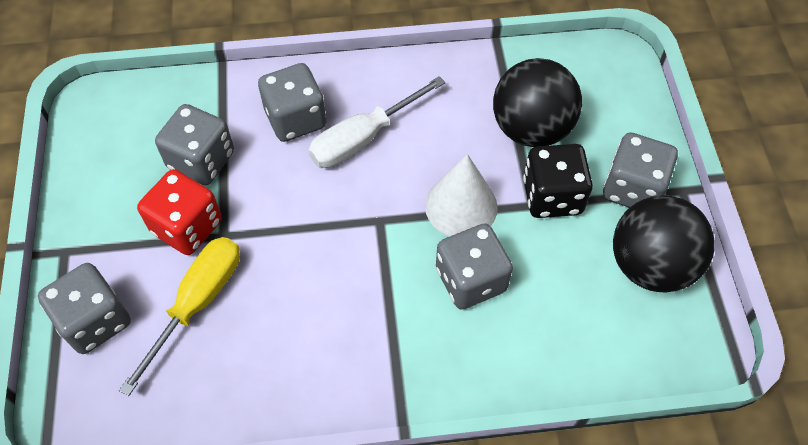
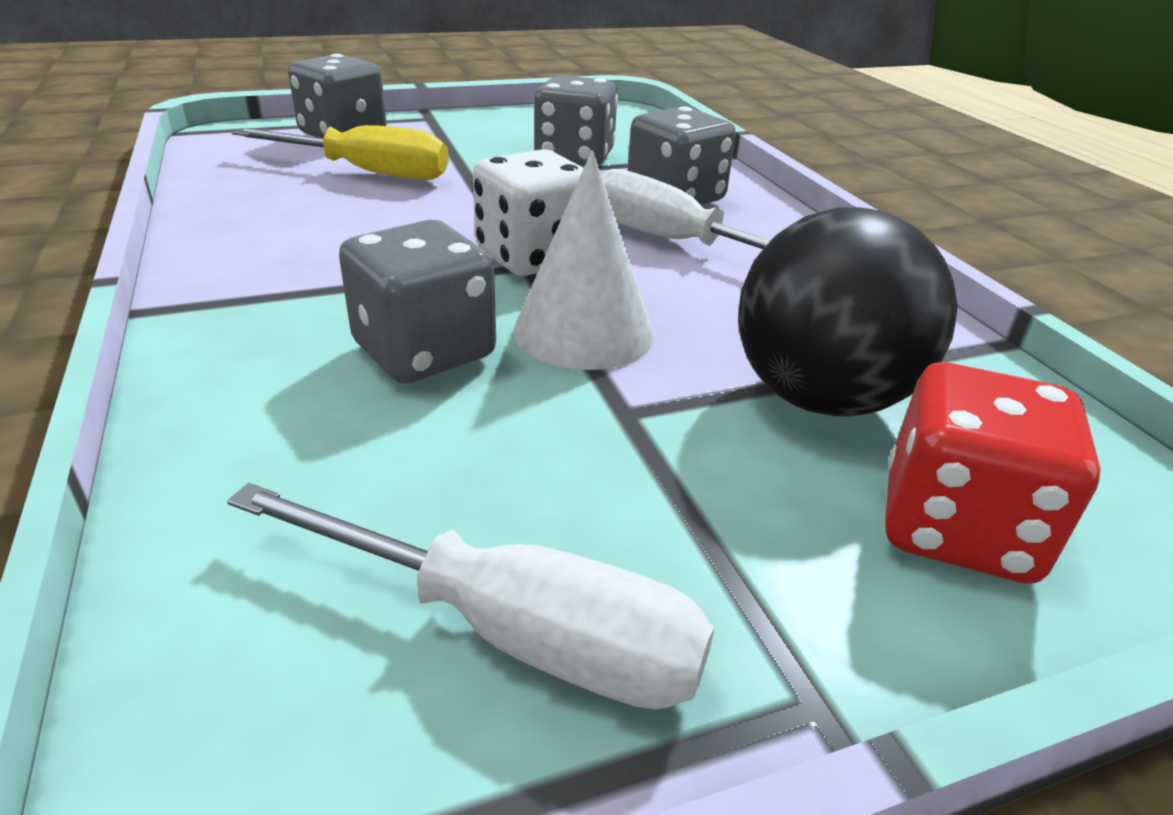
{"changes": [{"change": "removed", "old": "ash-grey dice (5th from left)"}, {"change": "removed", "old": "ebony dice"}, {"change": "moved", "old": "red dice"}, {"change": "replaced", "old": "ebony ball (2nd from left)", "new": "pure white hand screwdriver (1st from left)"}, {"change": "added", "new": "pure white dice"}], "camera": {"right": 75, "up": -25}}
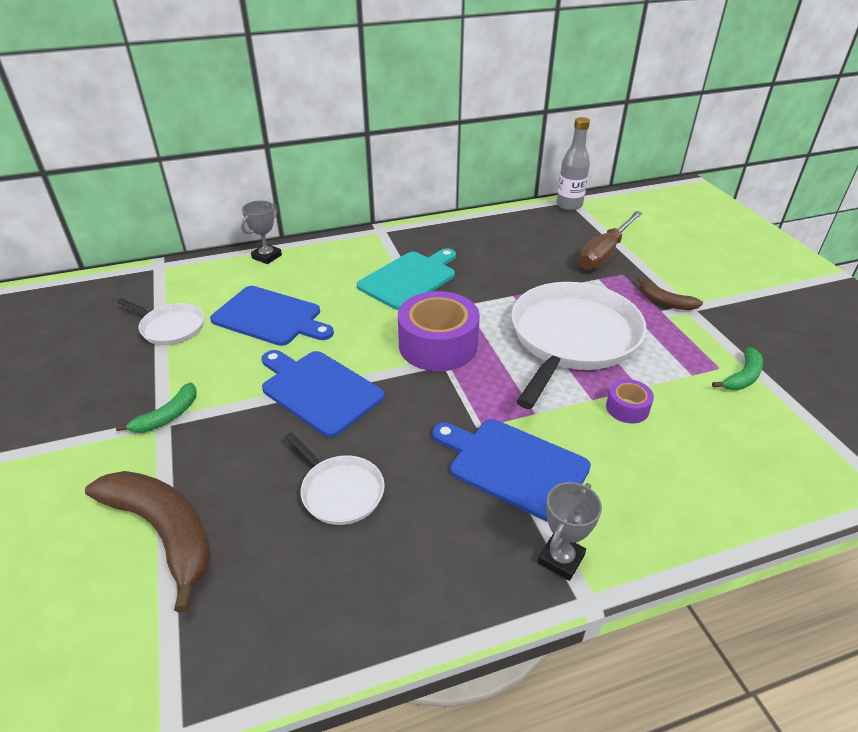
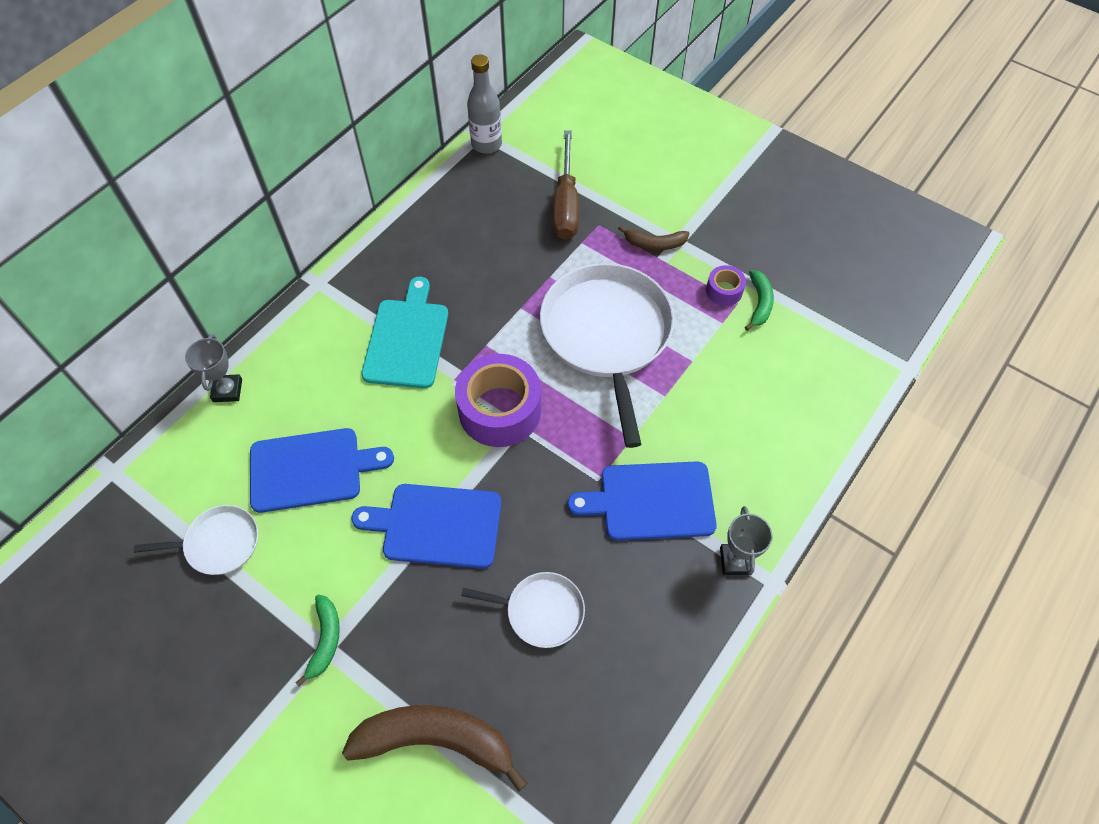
{"changes": [{"change": "moved", "old": "royal purple roll of tape (2nd from left)"}], "camera": {"right": -35, "up": 20}}
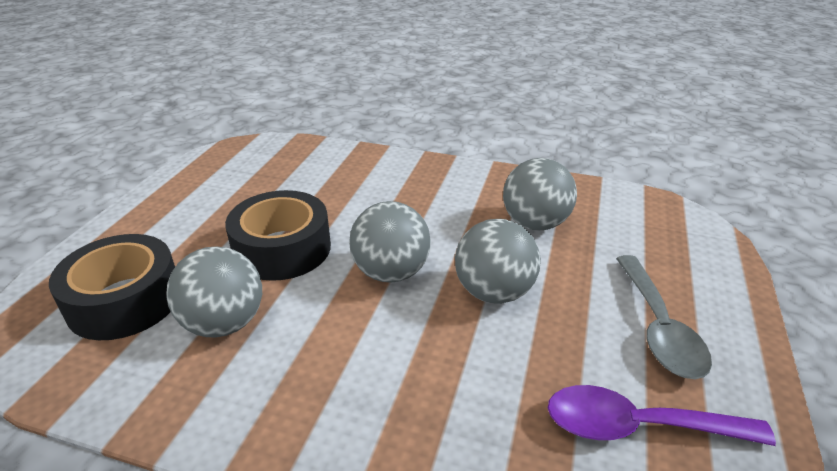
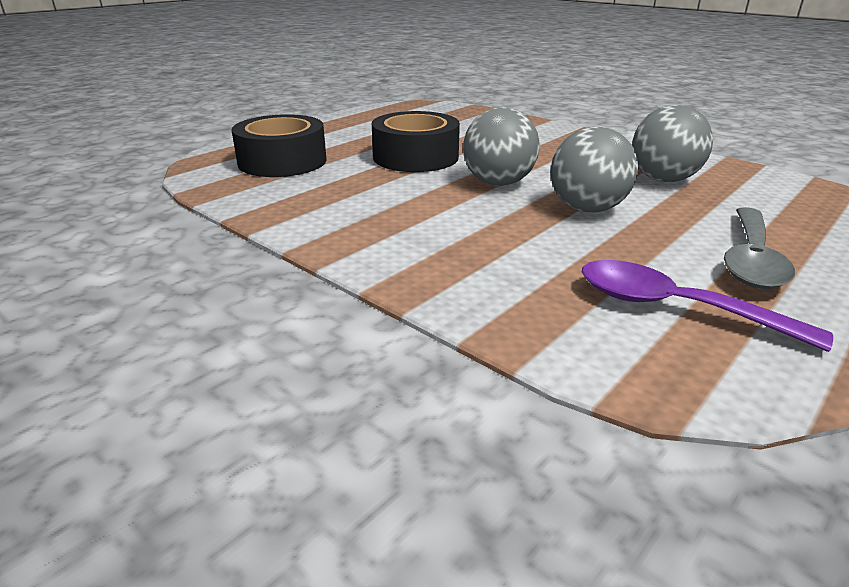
{"changes": [{"change": "removed", "old": "ash-grey ball (1st from left)"}], "camera": {"right": 25, "up": -5}}
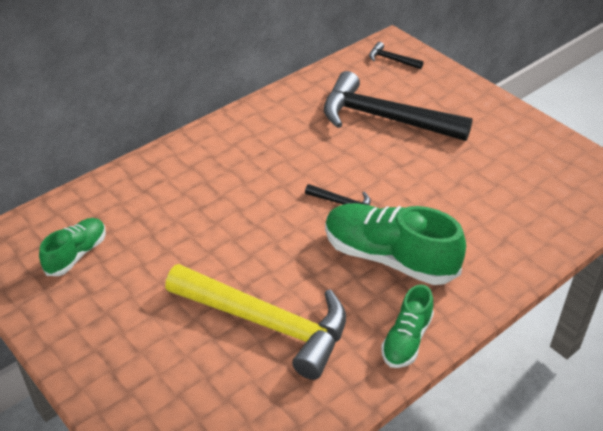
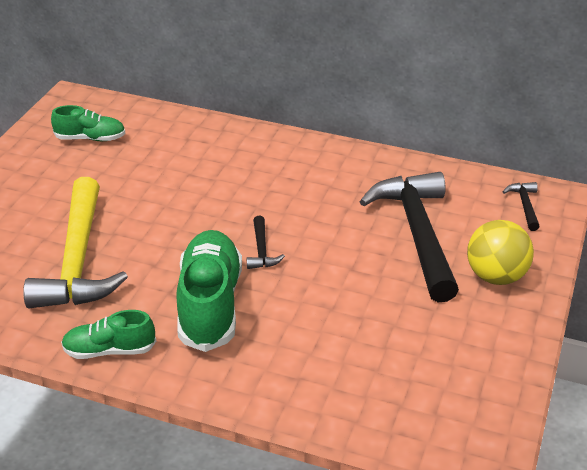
{"changes": [{"change": "added", "new": "golden ball"}], "camera": {"right": 60, "up": -5}}
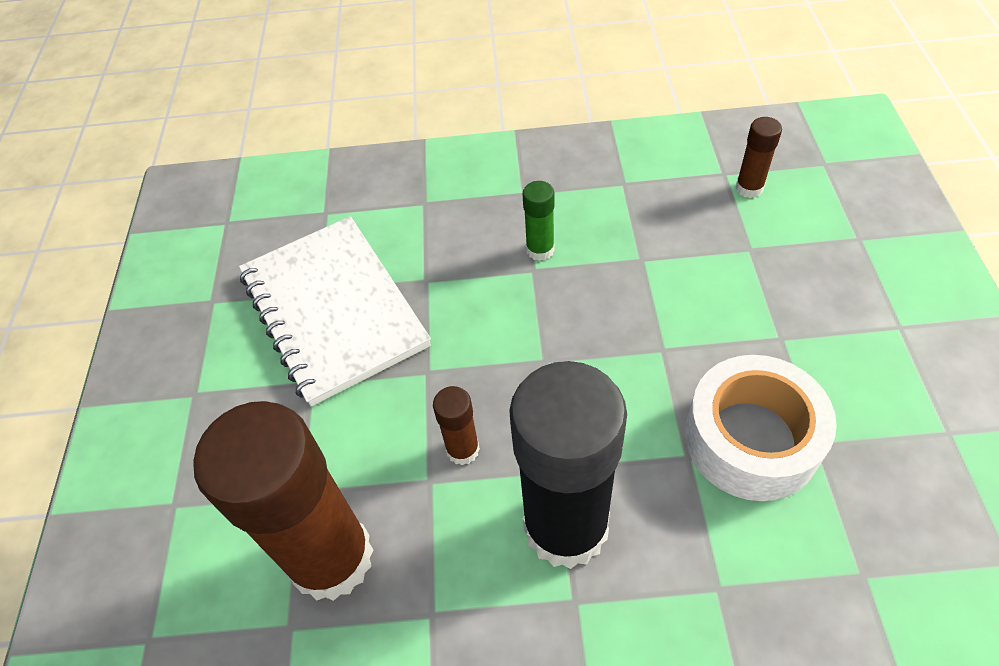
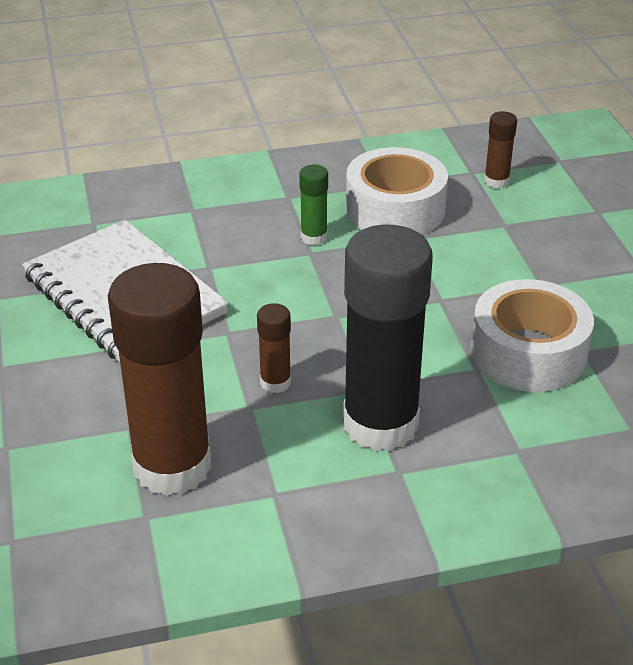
{"changes": [{"change": "added", "new": "pure white roll of tape (1st from left)"}], "camera": {"right": -15, "up": -15}}
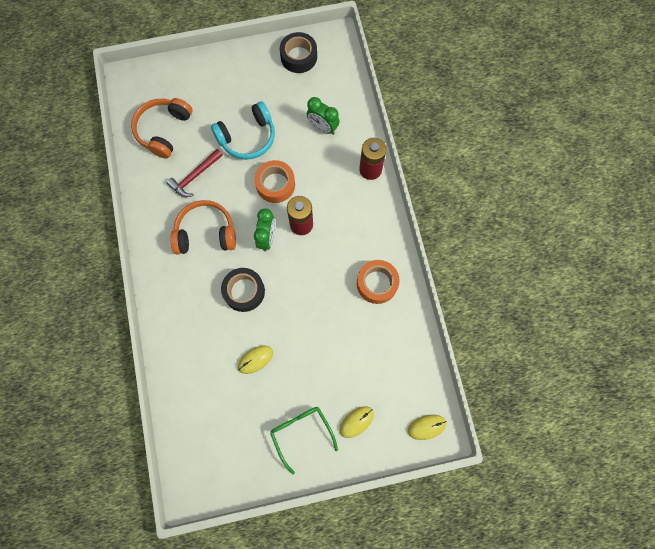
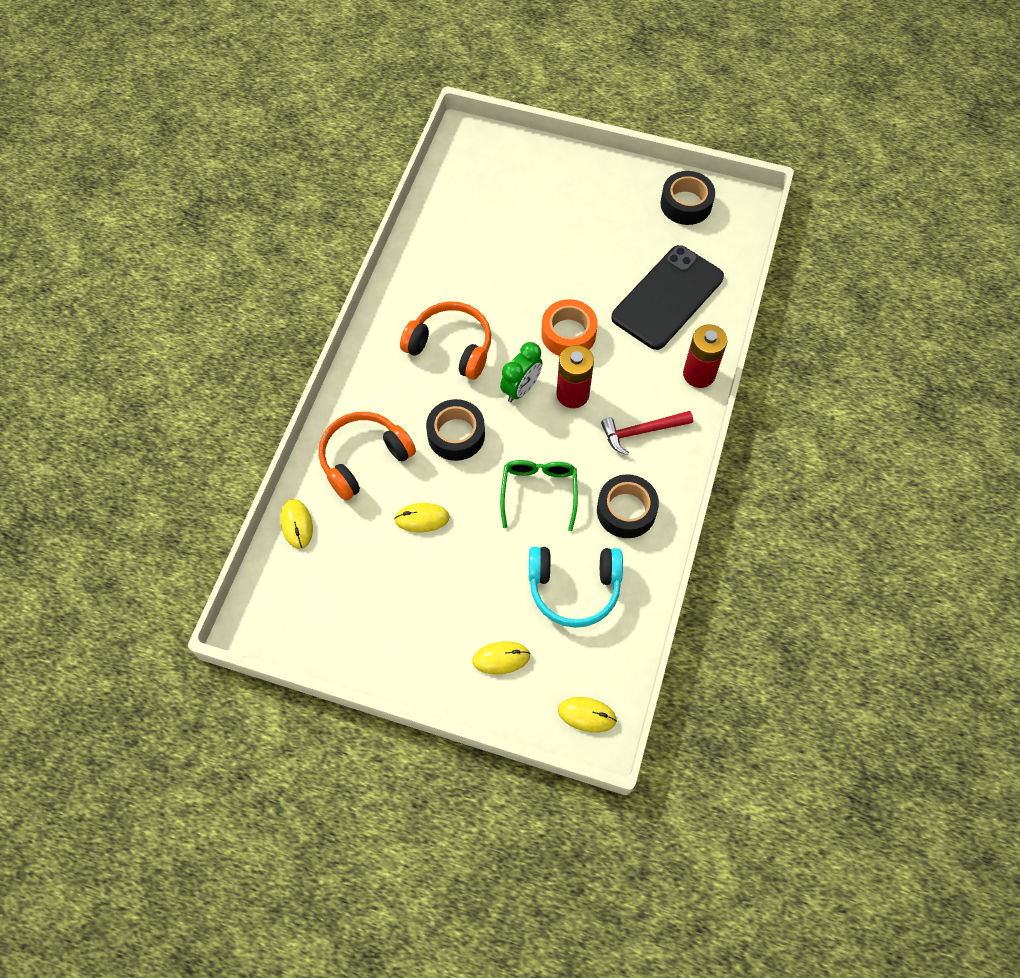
{"changes": [{"change": "replaced", "old": "emerald clock (2nd from left)", "new": "ebony smartphone"}, {"change": "moved", "old": "orange-coloured over-ear headphones (1st from left)"}, {"change": "moved", "old": "turquoise over-ear headphones"}, {"change": "moved", "old": "red carpenter's hammer"}, {"change": "recoloured", "old": "orange-coloured roll of tape (2nd from left)", "new": "ebony roll of tape (2nd from left)"}, {"change": "moved", "old": "emerald eyeglasses"}, {"change": "added", "new": "golden mouse (1st from left)"}], "camera": {"right": 30, "up": -10}}
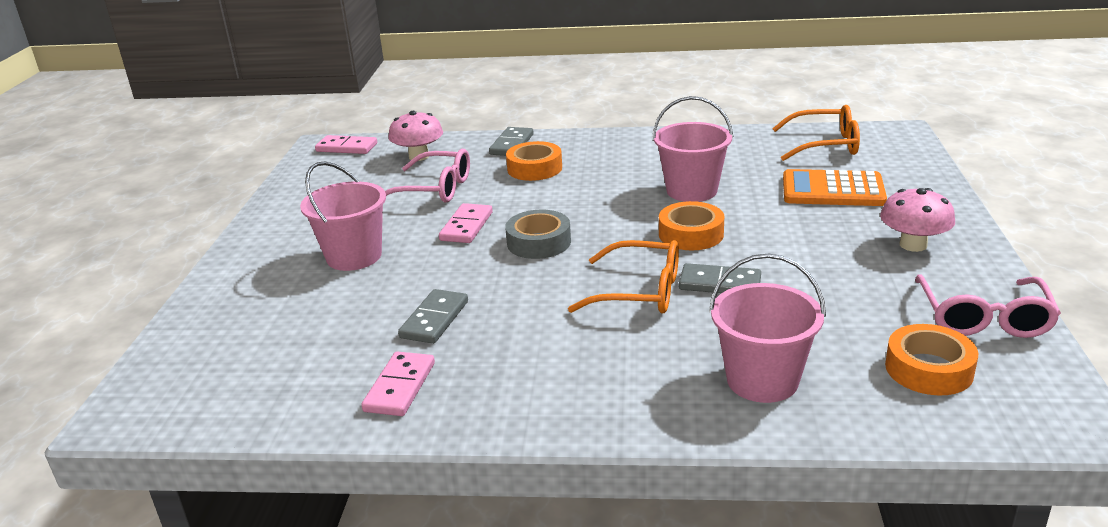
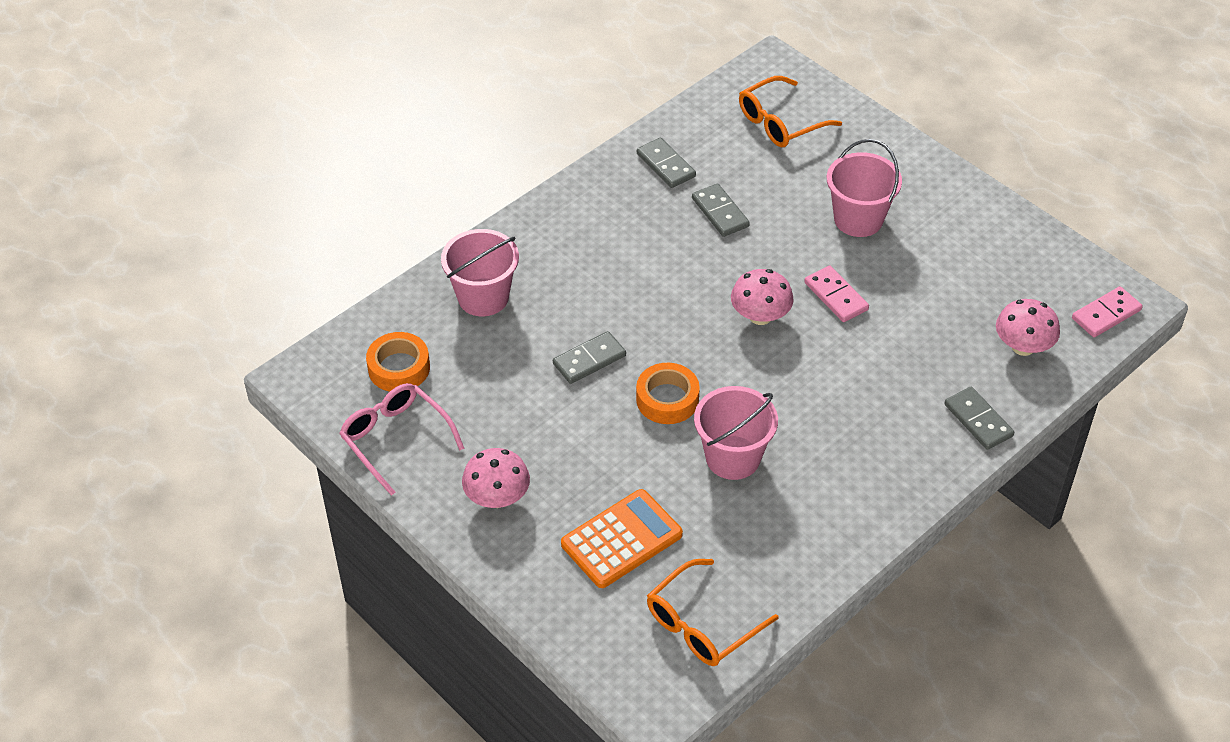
{"changes": [{"change": "removed", "old": "orange-coloured roll of tape (1st from left)"}, {"change": "removed", "old": "rose-pink eyeglasses (1st from left)"}, {"change": "replaced", "old": "ash-grey roll of tape", "new": "rose-pink toadstool (2nd from left)"}, {"change": "moved", "old": "orange-coloured eyeglasses (1st from left in the first image)", "new": "orange-coloured eyeglasses (2nd from left)"}, {"change": "recoloured", "old": "rose-pink domino tile (2nd from left)", "new": "ash-grey domino tile (2nd from left)"}], "camera": {"right": 130, "up": 20}}
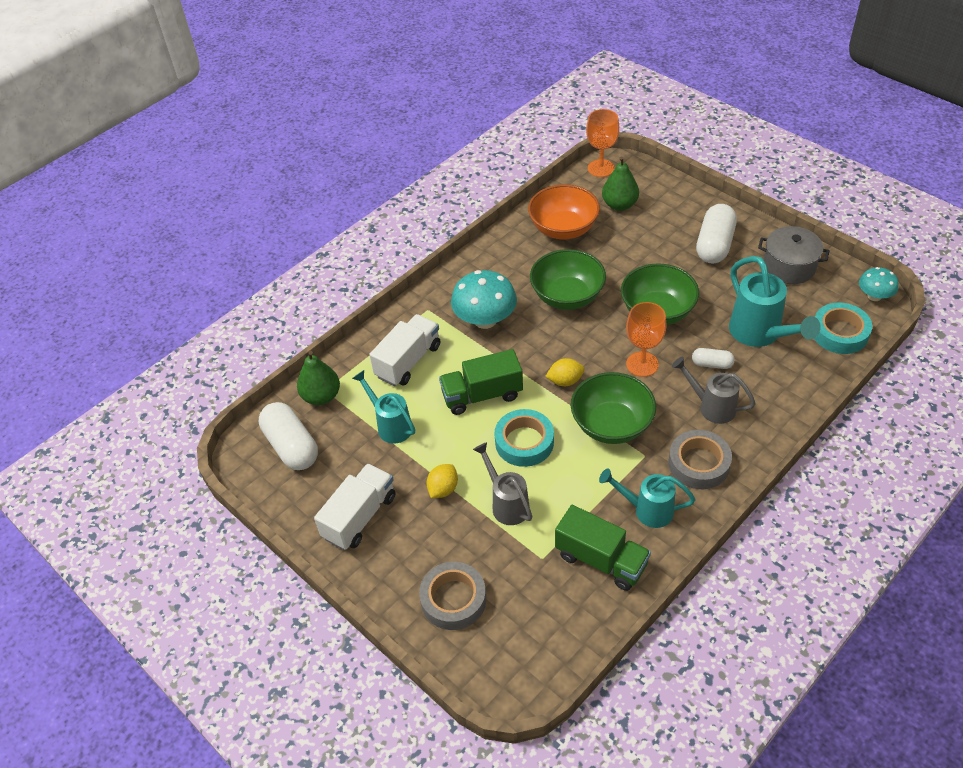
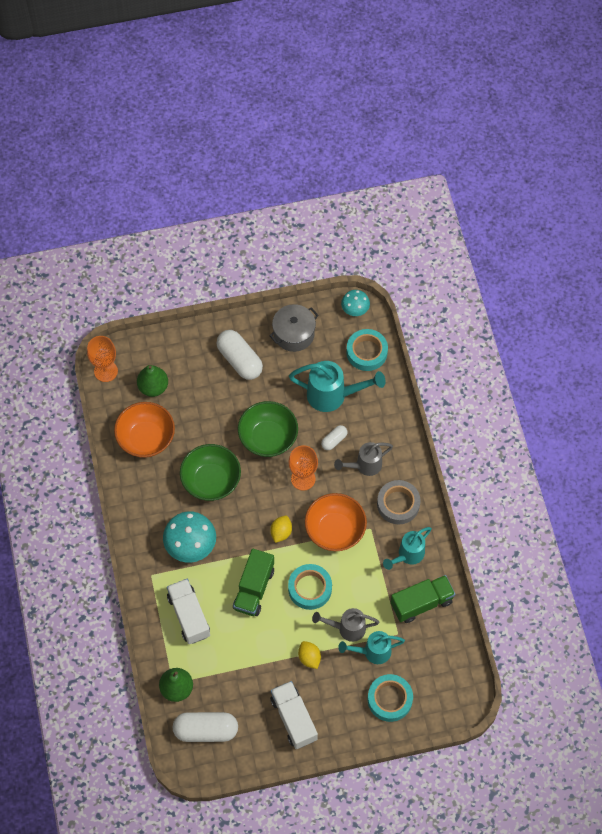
{"changes": [{"change": "moved", "old": "turquoise watering can (1st from left in the first image)", "new": "turquoise watering can (2nd from left)"}, {"change": "recoloured", "old": "emerald bowl (2nd from left)", "new": "orange-coloured bowl (2nd from left)"}, {"change": "recoloured", "old": "ash-grey roll of tape (1st from left)", "new": "turquoise roll of tape (3rd from left)"}], "camera": {"right": -60, "up": 15}}
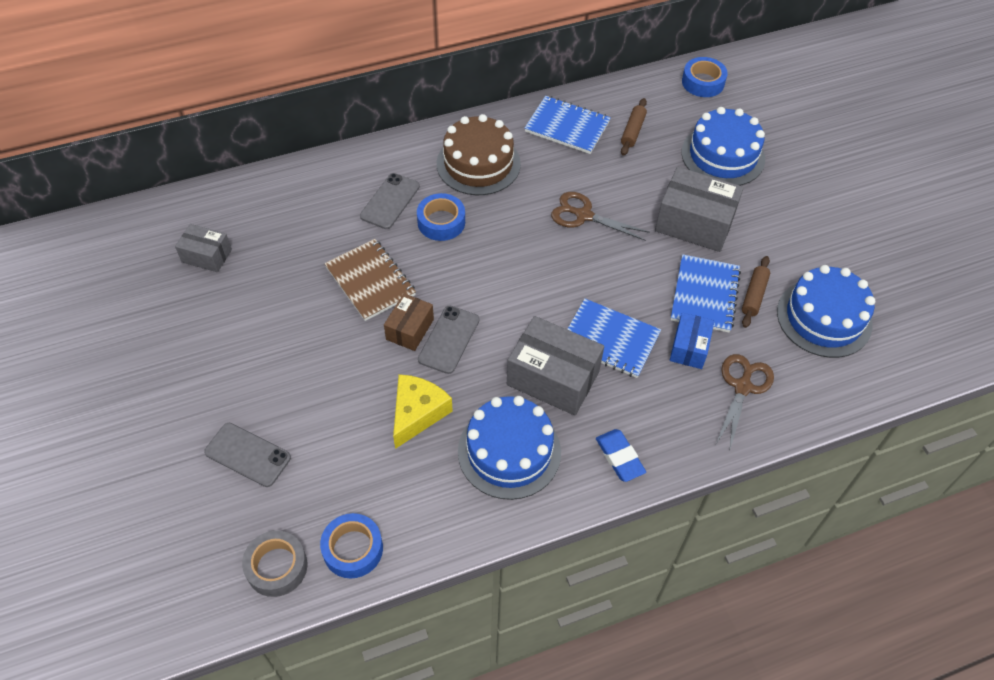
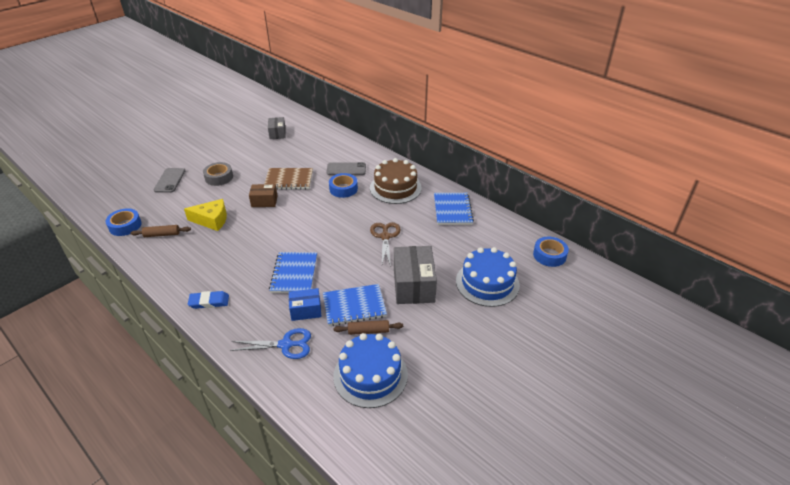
{"changes": [{"change": "moved", "old": "dark brown pastry roller (1st from left)"}, {"change": "turned", "old": "dark brown notebook", "degrees": 60}, {"change": "removed", "old": "ash-grey smartphone (3rd from left)"}, {"change": "removed", "old": "ash-grey box (2nd from left)"}, {"change": "recoloured", "old": "dark brown pair of scissors (2nd from left)", "new": "royal blue pair of scissors"}, {"change": "removed", "old": "royal blue layer cake (1st from left)"}, {"change": "turned", "old": "royal blue gum eraser", "degrees": 45}, {"change": "moved", "old": "ash-grey roll of tape"}], "camera": {"right": 65, "up": -15}}
